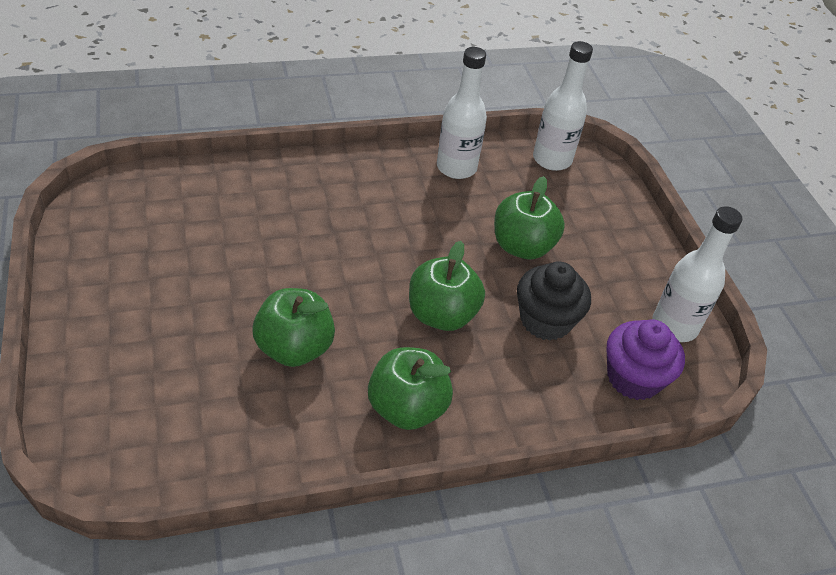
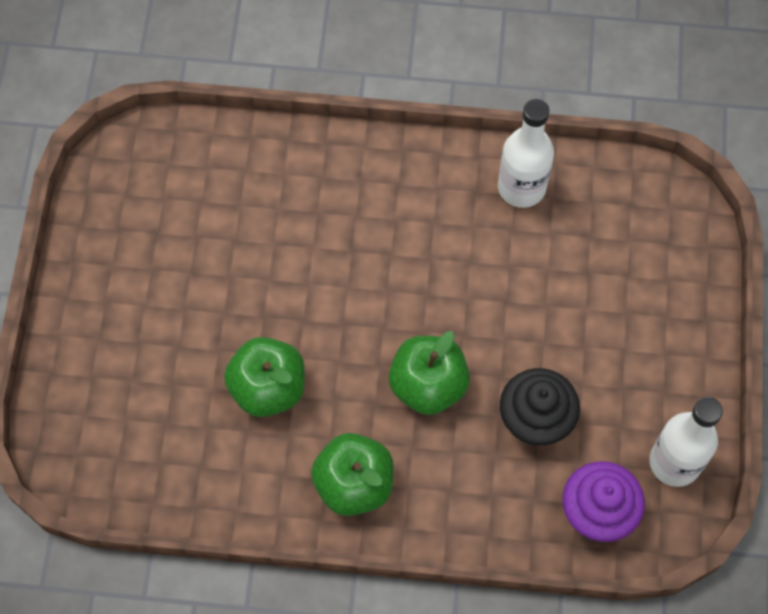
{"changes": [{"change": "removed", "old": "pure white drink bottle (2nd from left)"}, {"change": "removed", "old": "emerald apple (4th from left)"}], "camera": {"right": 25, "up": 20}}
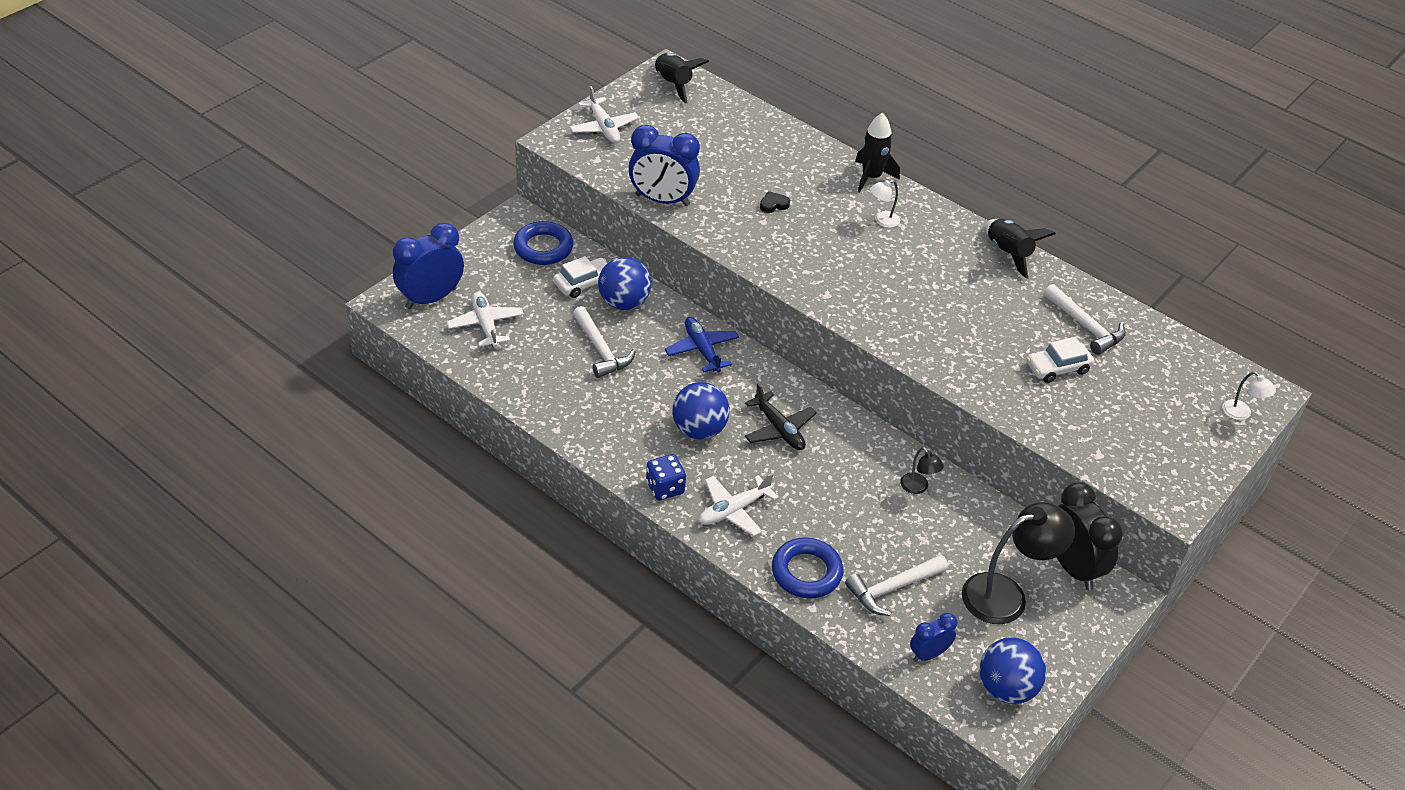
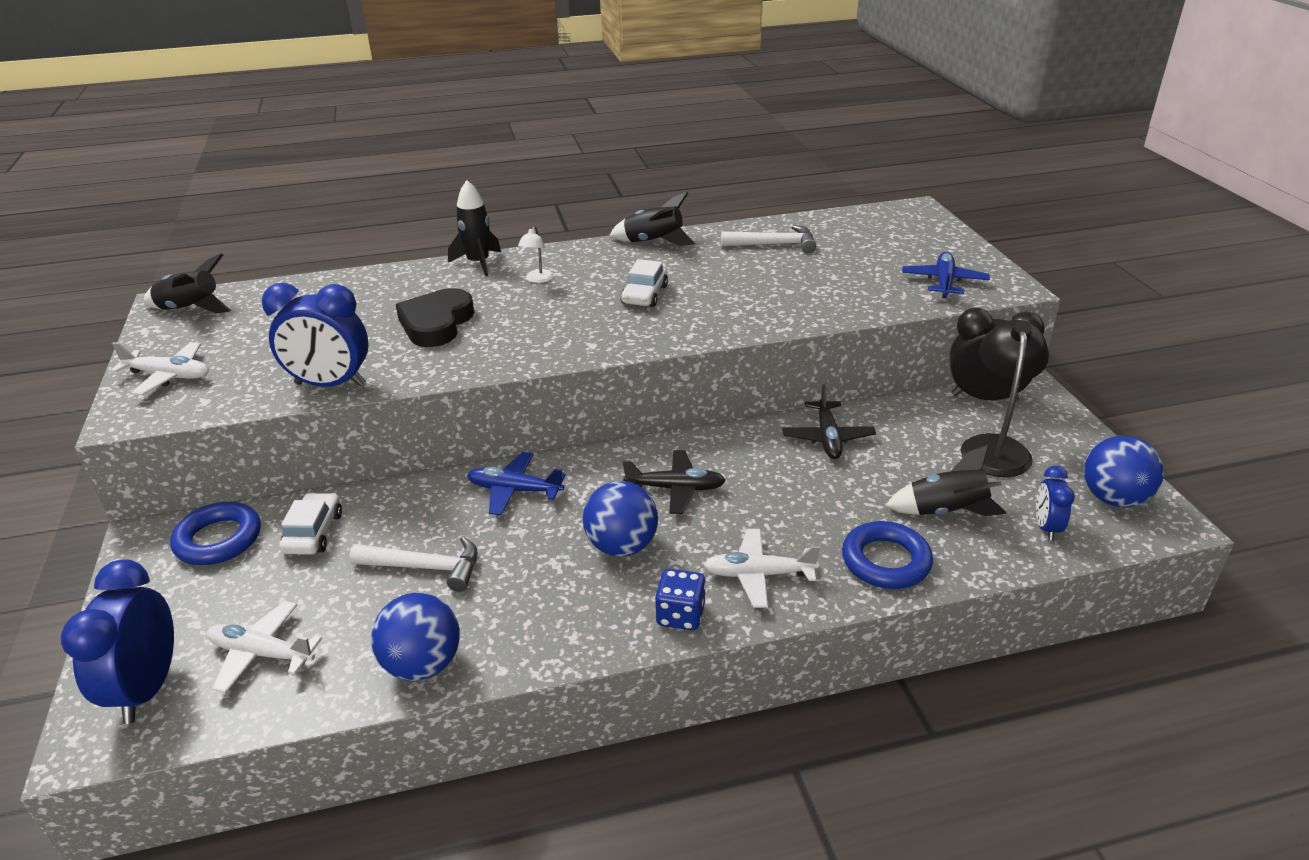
{"changes": [{"change": "turned", "old": "royal blue clock (2nd from left)", "degrees": 45}, {"change": "resized", "old": "ebony heart shape", "factor": 2.37}, {"change": "moved", "old": "royal blue ball (1st from left)"}, {"change": "moved", "old": "pure white car (2nd from left)"}, {"change": "removed", "old": "pure white desk lamp (2nd from left)"}, {"change": "replaced", "old": "ebony desk lamp (1st from left)", "new": "ebony aeroplane (2nd from left)"}, {"change": "turned", "old": "pure white aeroplane (3rd from left)", "degrees": 90}, {"change": "replaced", "old": "pure white carpenter's hammer (2nd from left)", "new": "ebony spaceship (4th from left)"}, {"change": "added", "new": "royal blue aeroplane (2nd from left)"}], "camera": {"right": -50, "up": -10}}
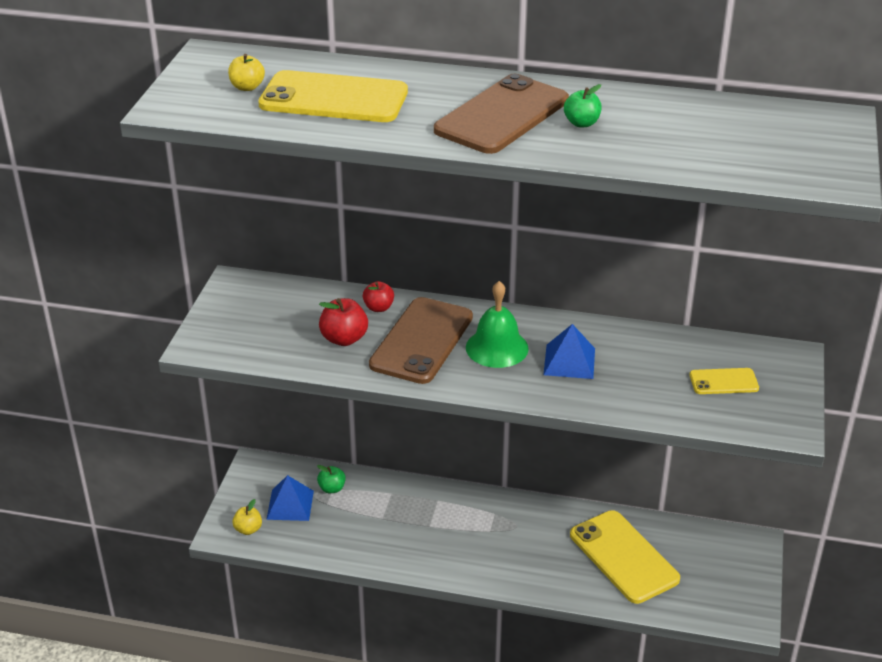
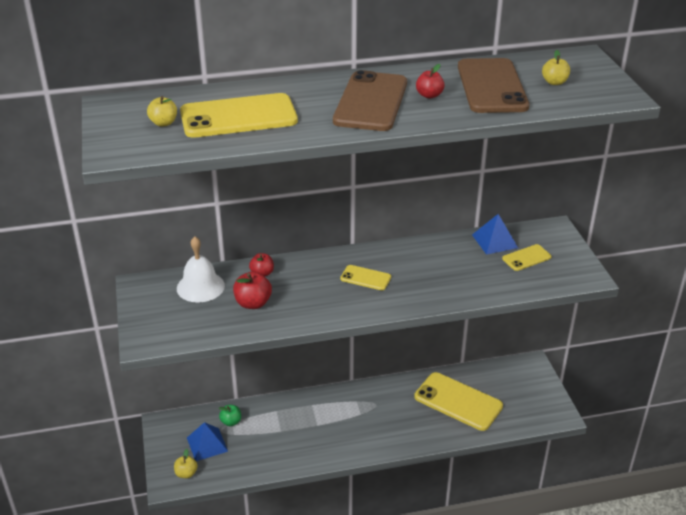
{"changes": [{"change": "recoloured", "old": "emerald apple (2nd from left)", "new": "red apple (3rd from left)"}, {"change": "replaced", "old": "emerald school bell", "new": "golden smartphone (2nd from left)"}, {"change": "moved", "old": "dark brown smartphone (1st from left in the first image)", "new": "dark brown smartphone (2nd from left)"}, {"change": "moved", "old": "royal blue pyramid shape (2nd from left)"}, {"change": "added", "new": "golden apple (3rd from left)"}, {"change": "added", "new": "pure white school bell"}], "camera": {"right": -25, "up": 0}}
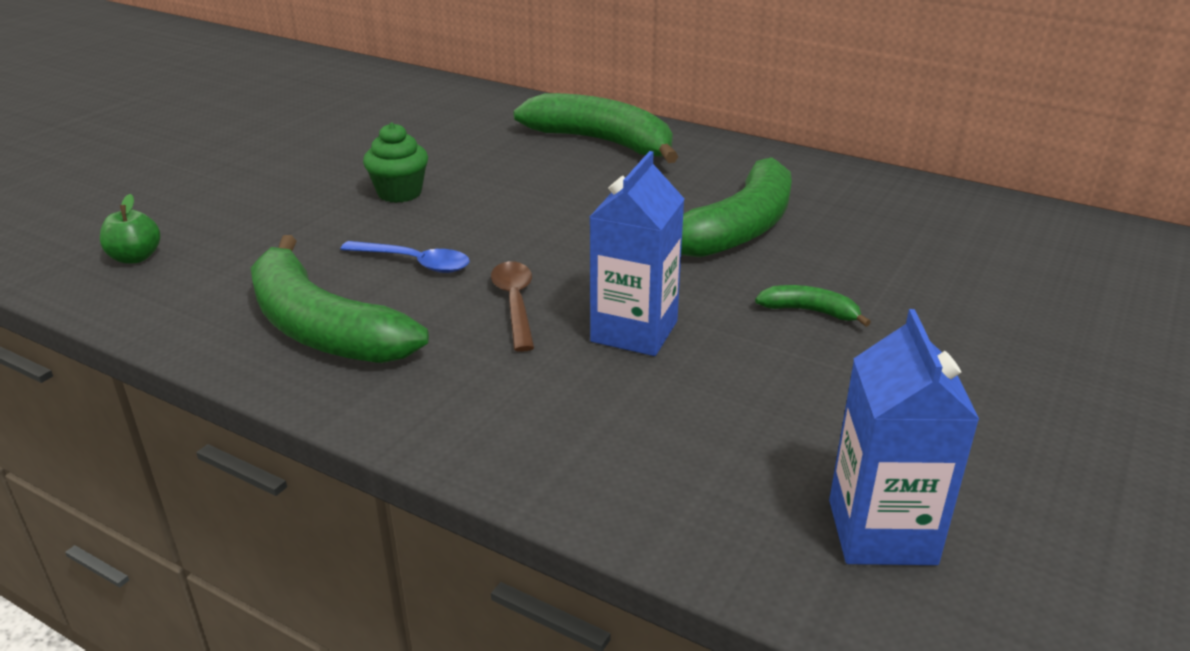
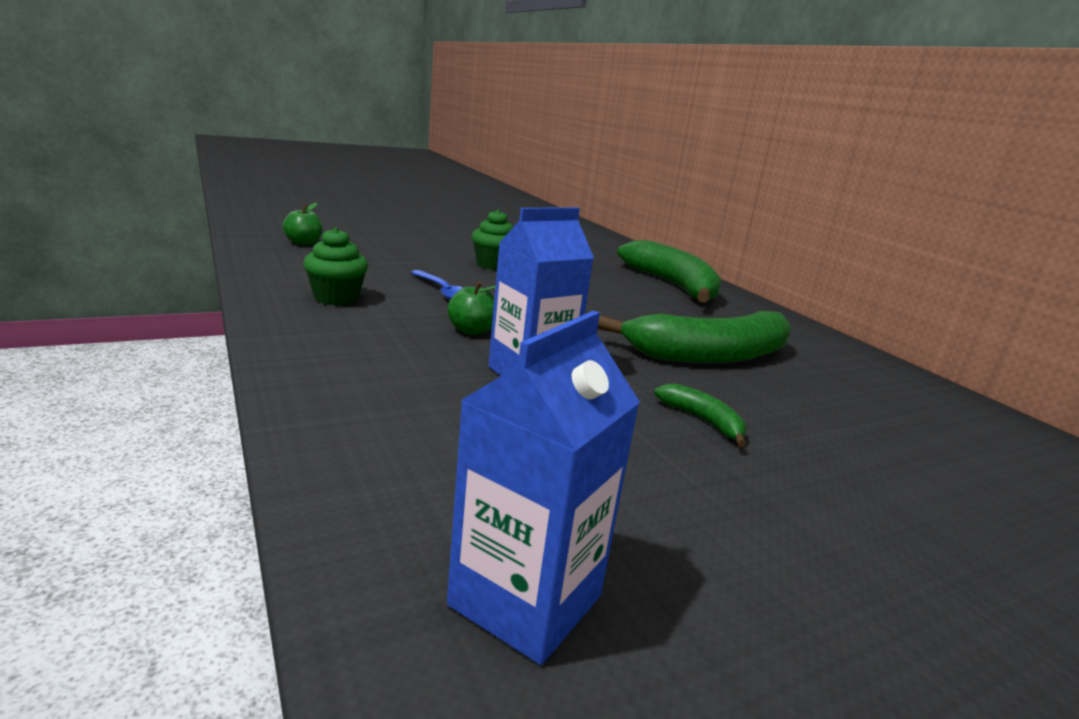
{"changes": [{"change": "replaced", "old": "emerald toy banana (1st from left)", "new": "emerald muffin (1st from left)"}, {"change": "replaced", "old": "dark brown tablespoon", "new": "emerald apple (2nd from left)"}], "camera": {"right": 30, "up": -10}}
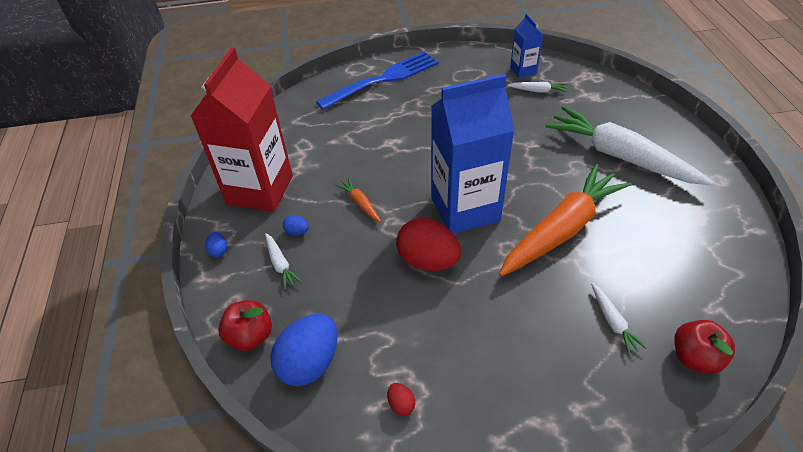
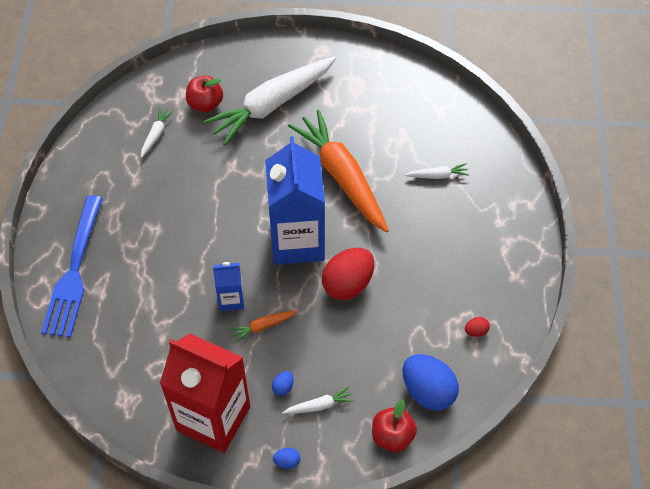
{"changes": [{"change": "moved", "old": "royal blue milk carton (2nd from left in the first image)", "new": "royal blue milk carton (1st from left)"}, {"change": "turned", "old": "royal blue table fork", "degrees": -150}, {"change": "moved", "old": "red apple (2nd from left in the first image)", "new": "red apple (1st from left)"}], "camera": {"right": -80, "up": 10}}
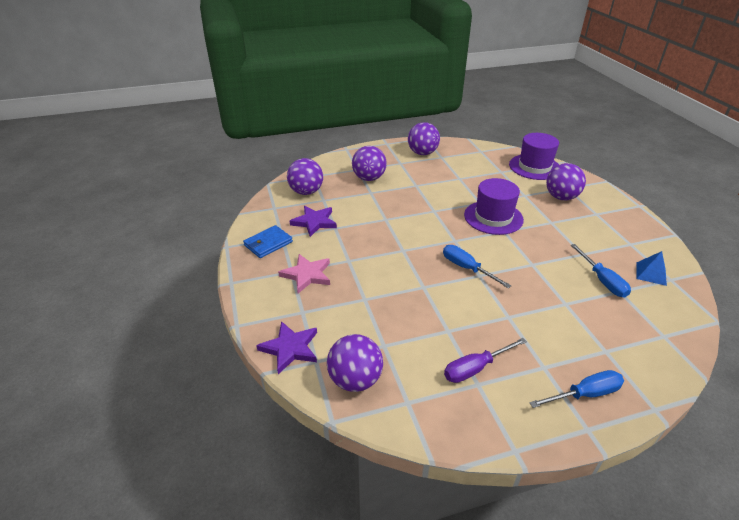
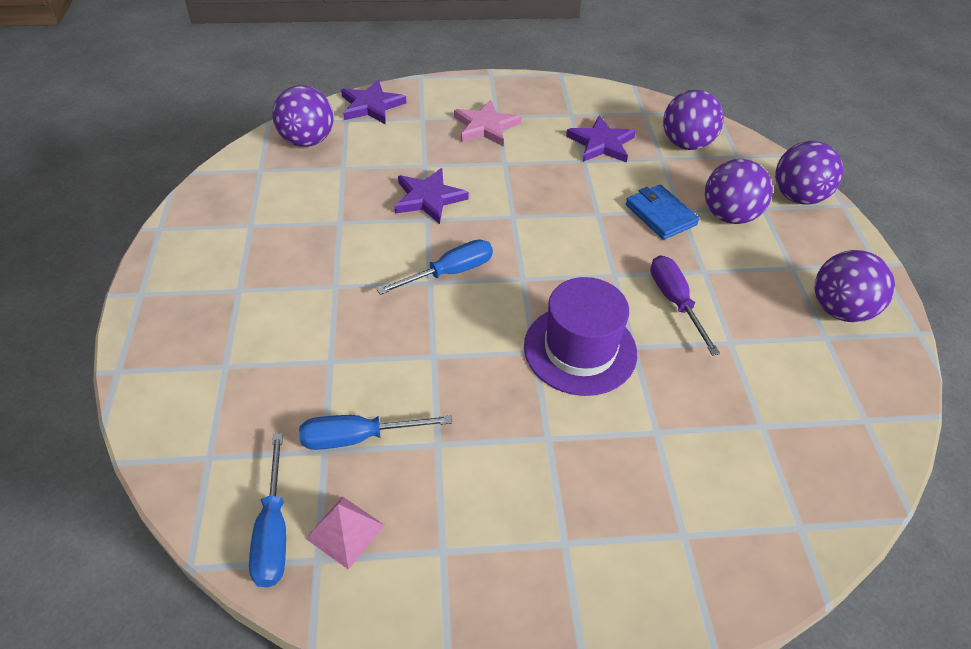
{"changes": [{"change": "removed", "old": "royal purple tall hat (2nd from left)"}, {"change": "moved", "old": "royal purple ball (5th from left in the first image)", "new": "royal purple ball (4th from left)"}, {"change": "moved", "old": "royal blue billfold"}, {"change": "recoloured", "old": "royal blue pyramid shape", "new": "rose-pink pyramid shape"}, {"change": "moved", "old": "royal purple hand screwdriver"}, {"change": "moved", "old": "royal blue hand screwdriver (2nd from left in the first image)", "new": "royal blue hand screwdriver (1st from left)"}, {"change": "added", "new": "royal purple star shape (2nd from left)"}], "camera": {"right": 100, "up": 10}}
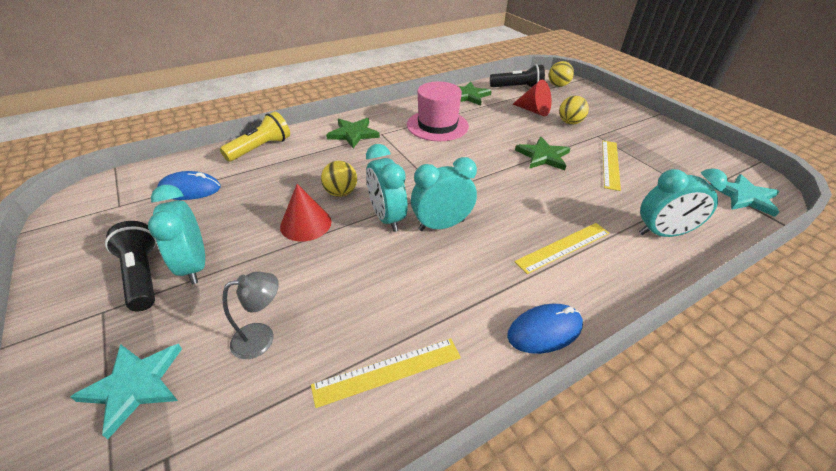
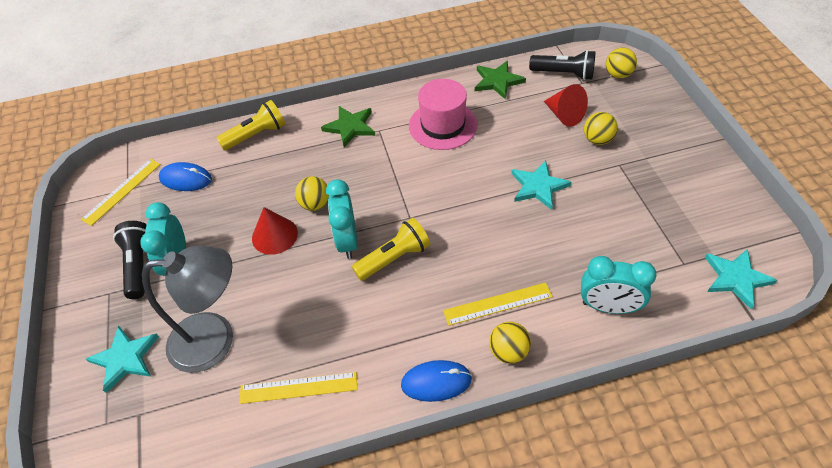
{"changes": [{"change": "recoloured", "old": "emerald star shape (3rd from left)", "new": "turquoise star shape (2nd from left)"}, {"change": "moved", "old": "golden measuring stick (3rd from left in the first image)", "new": "golden measuring stick (1st from left)"}, {"change": "replaced", "old": "turquoise clock (3rd from left)", "new": "golden torch (2nd from left)"}, {"change": "resized", "old": "ash-grey desk lamp", "factor": 2.05}, {"change": "added", "new": "golden ball (2nd from left)"}], "camera": {"right": 20, "up": 10}}
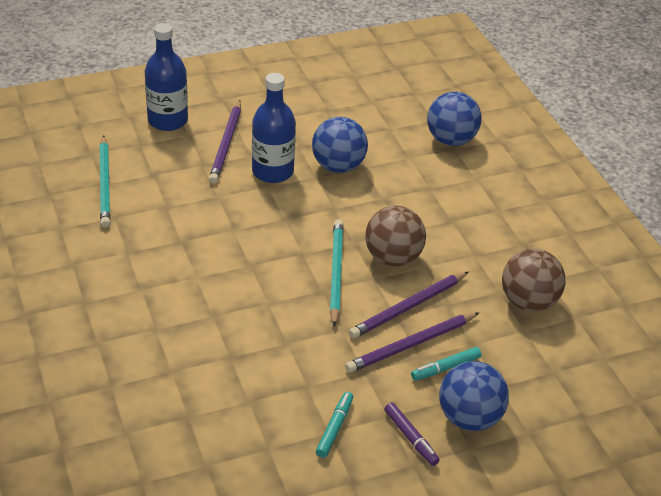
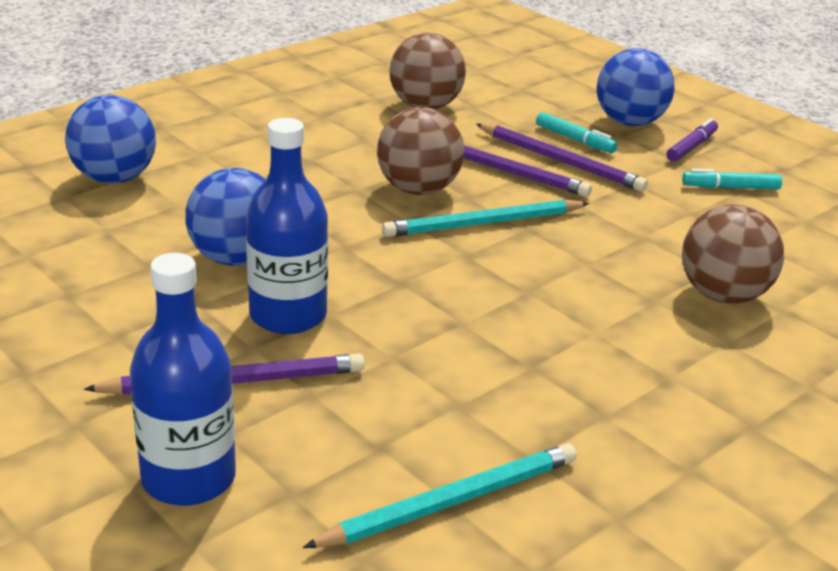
{"changes": [{"change": "added", "new": "dark brown ball (3rd from left)"}], "camera": {"right": -110, "up": -10}}
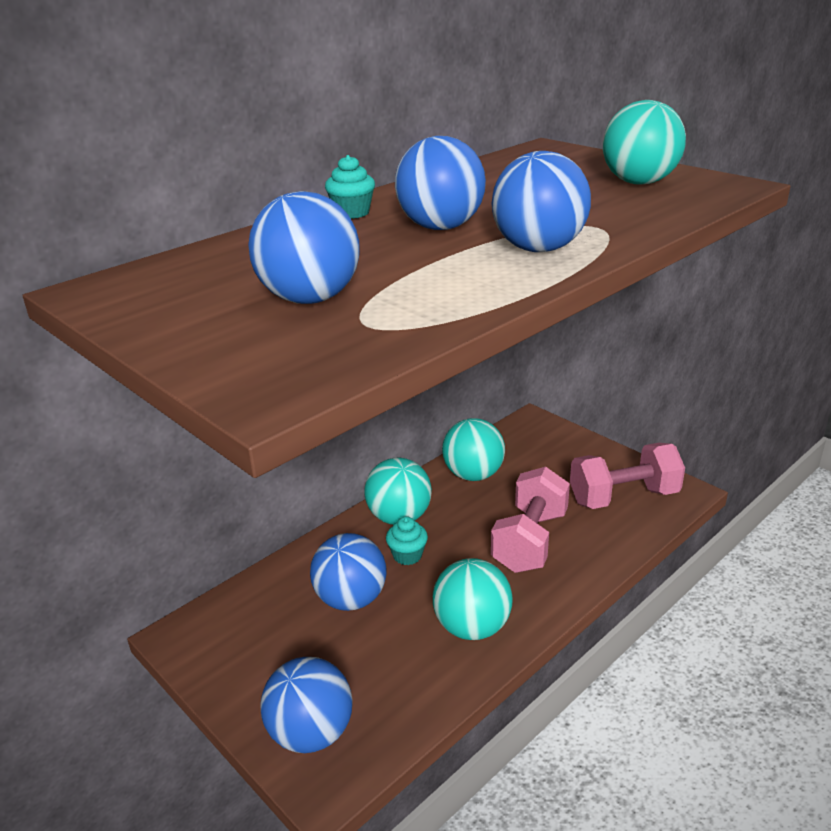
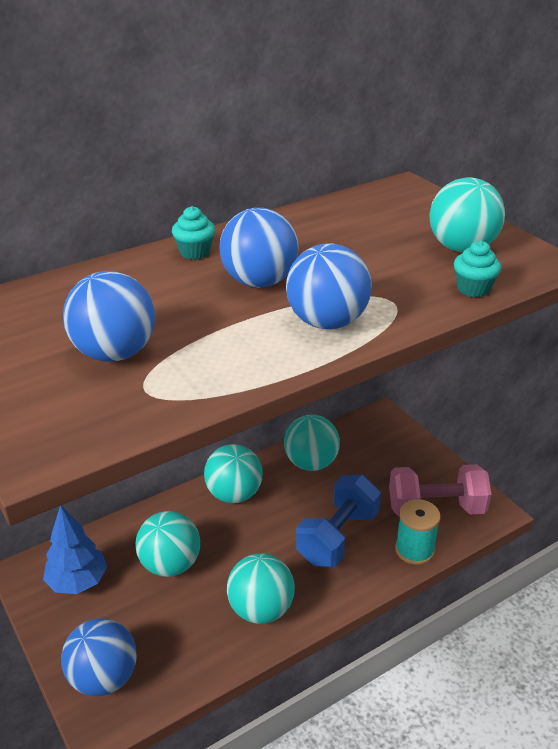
{"changes": [{"change": "recoloured", "old": "rose-pink free weight (1st from left)", "new": "royal blue free weight"}, {"change": "moved", "old": "turquoise muffin (2nd from left)"}, {"change": "recoloured", "old": "royal blue ball (3rd from left)", "new": "turquoise ball (1st from left)"}, {"change": "added", "new": "turquoise reel of thread"}, {"change": "added", "new": "royal blue fir tree"}], "camera": {"right": 10, "up": 5}}
